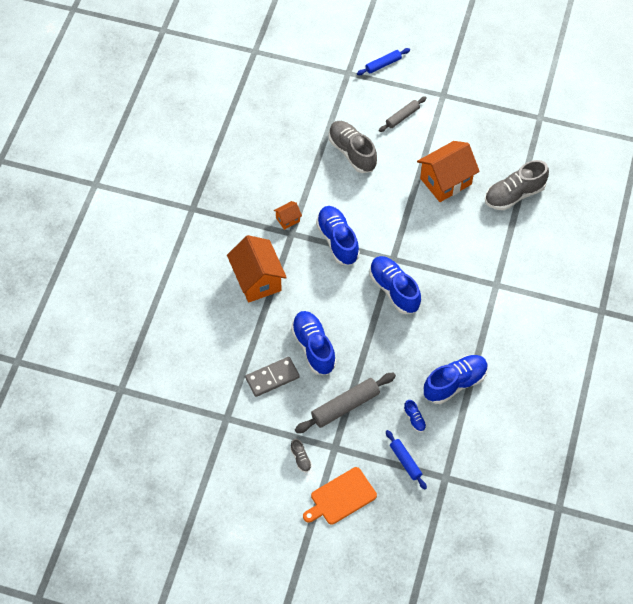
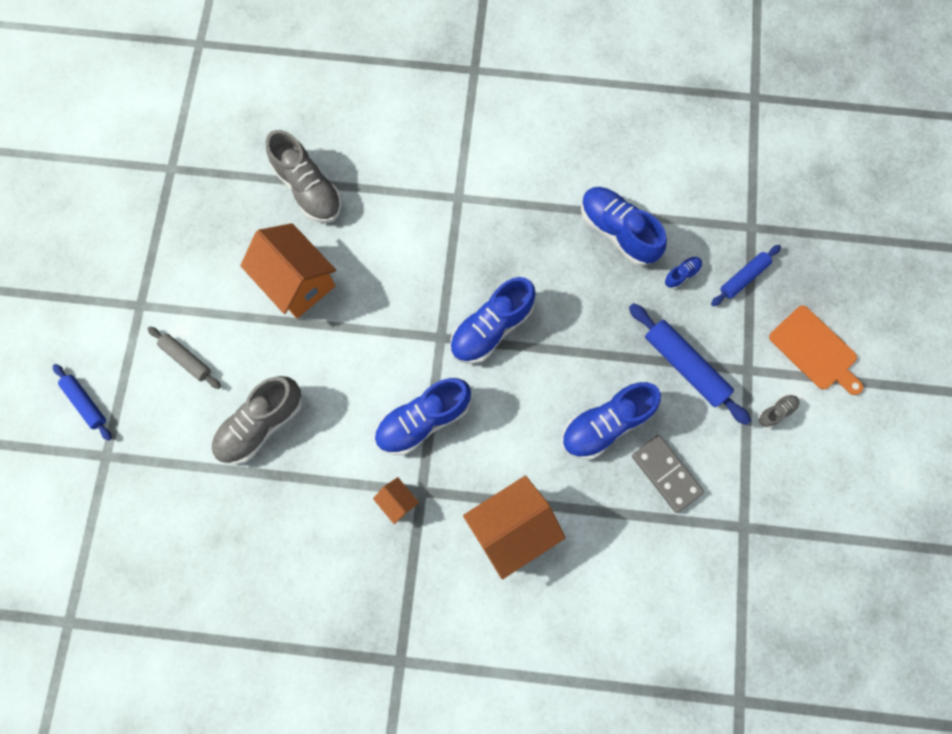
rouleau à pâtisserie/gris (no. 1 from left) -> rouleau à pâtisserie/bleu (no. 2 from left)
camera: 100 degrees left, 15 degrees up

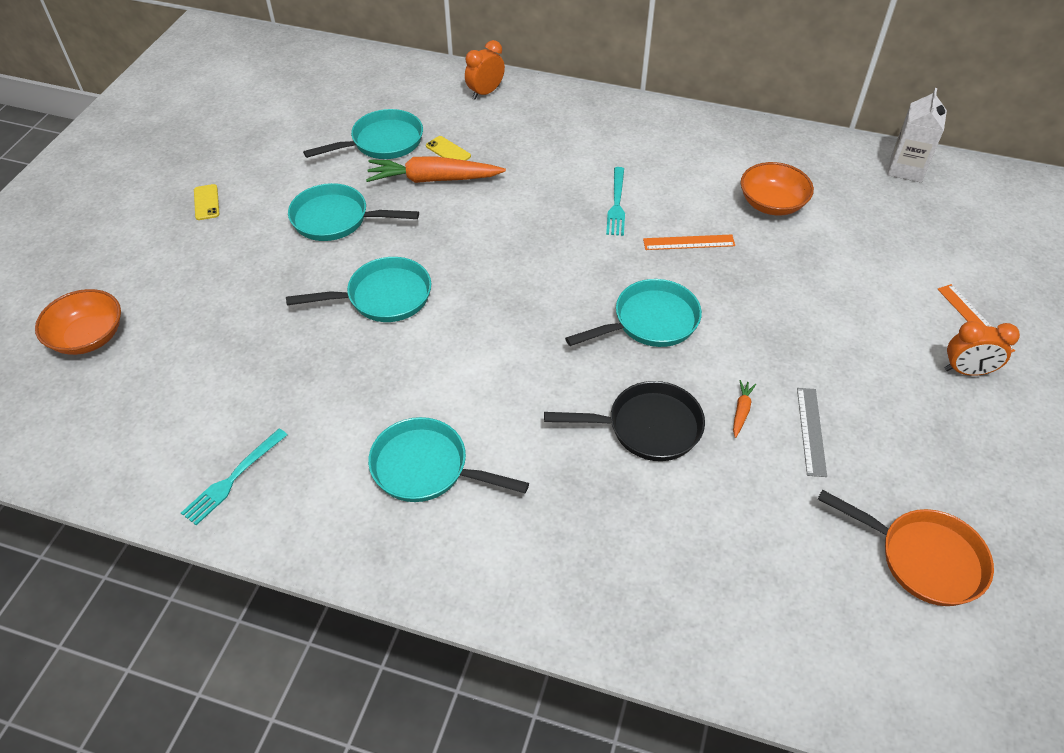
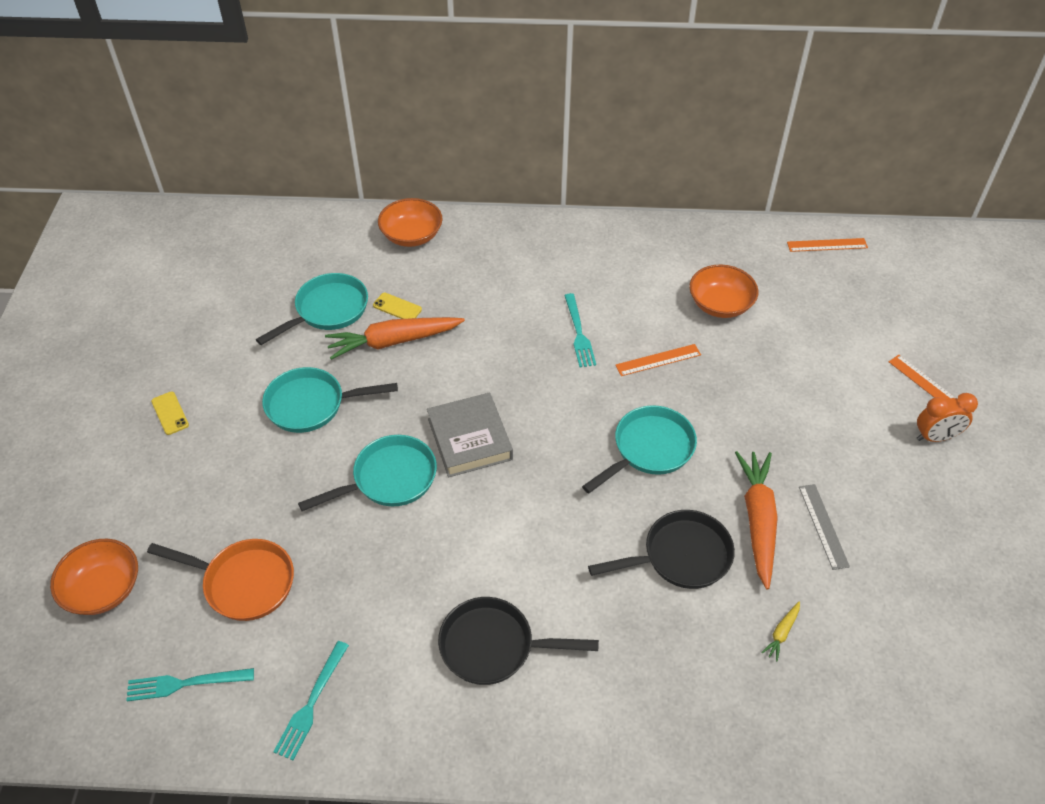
poêle/turquoise (no. 4 from left) -> poêle/noir (no. 1 from left)
réveil/orange (no. 1 from left) -> bol/orange (no. 2 from left)
carotte/orange (no. 2 from left), x2.37
poêle/orange, relocated
brique de lait/blanc -> règle/orange (no. 2 from left)
none -> fourchette/turquoise (no. 1 from left)
none -> livre/gris
none -> carotte/jaune
camera: 15 degrees left, 0 degrees up

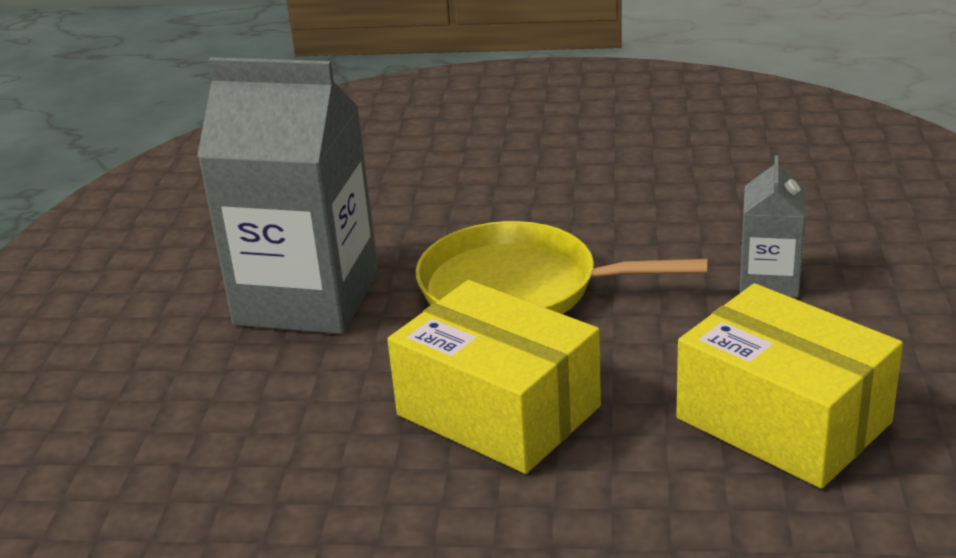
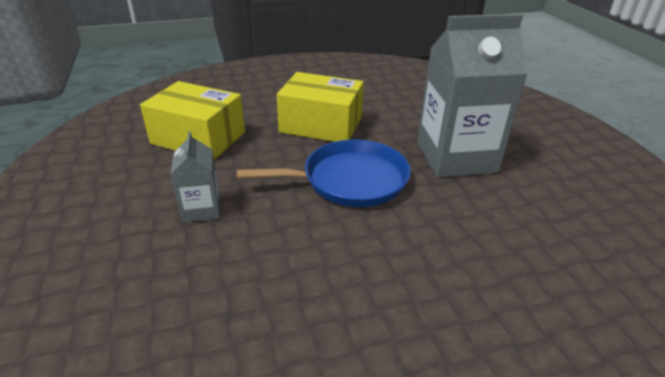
poêle/jaune -> poêle/bleu
camera: 155 degrees right, 5 degrees up

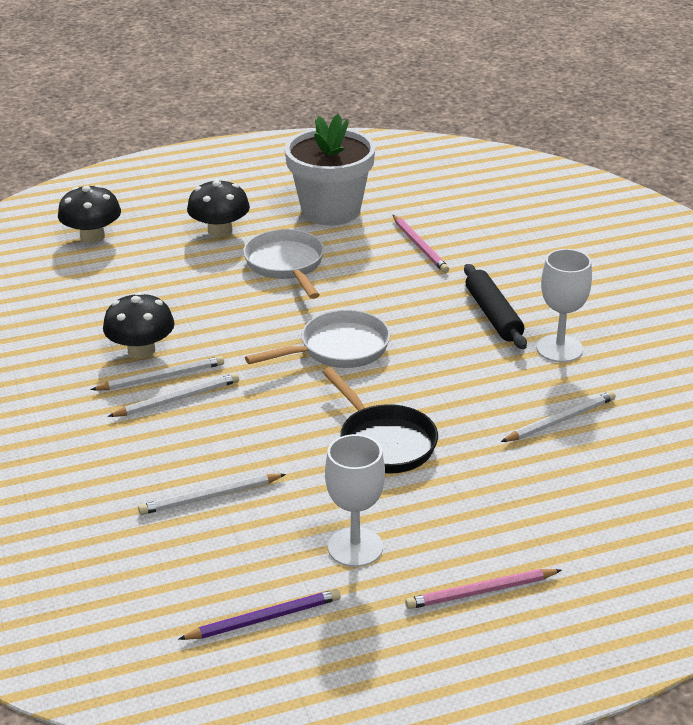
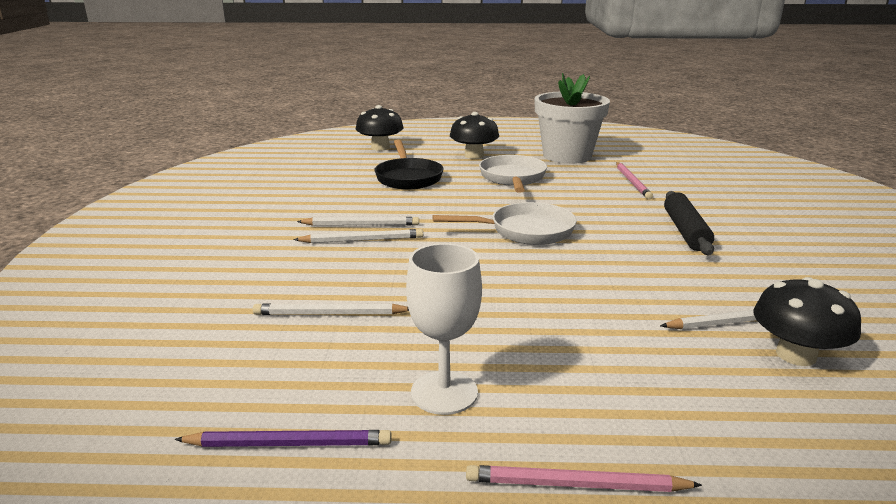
champignon/noir (no. 2 from left in the first image) -> champignon/noir (no. 3 from left), relocated
poêle/noir, relocated
verre à pied/blanc (no. 2 from left) -> none
camera: 20 degrees right, 10 degrees down

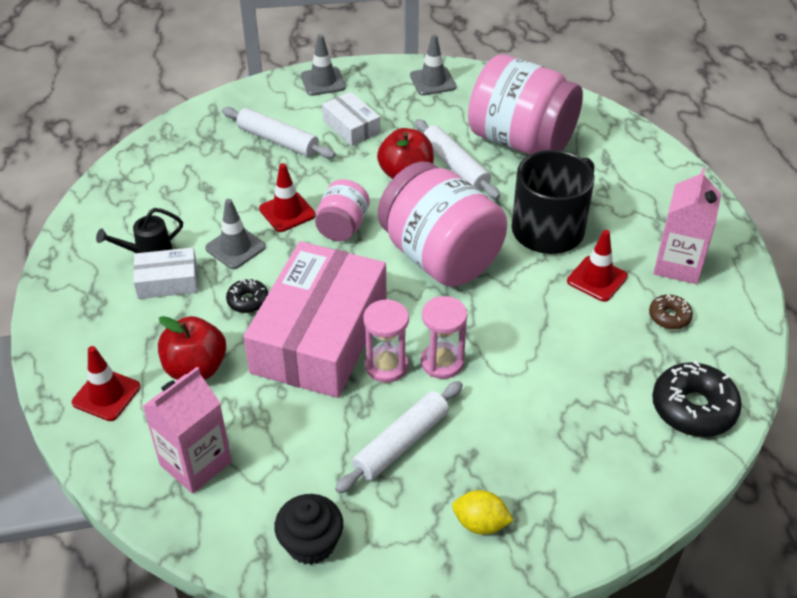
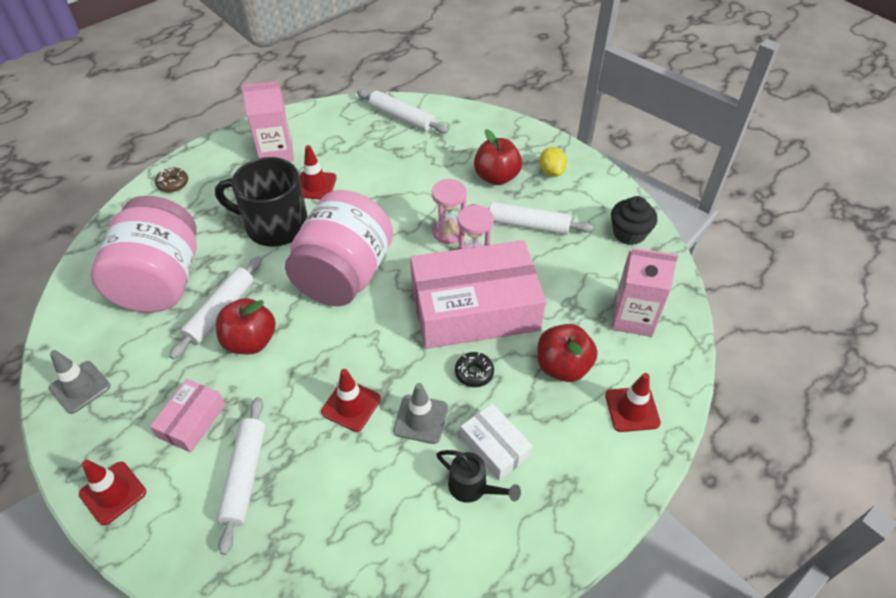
cône de chantier/gris (no. 2 from left) -> cône de chantier/rouge (no. 1 from left)
bocal/rose (no. 1 from left) -> none
boîte/blanc (no. 2 from left) -> boîte/rose (no. 1 from left)
beignet/marron, relocated
beignet/noir (no. 2 from left) -> rouleau à pâtisserie/blanc (no. 3 from left)
none -> pomme/rouge (no. 2 from left)
camera: 120 degrees left, 5 degrees up

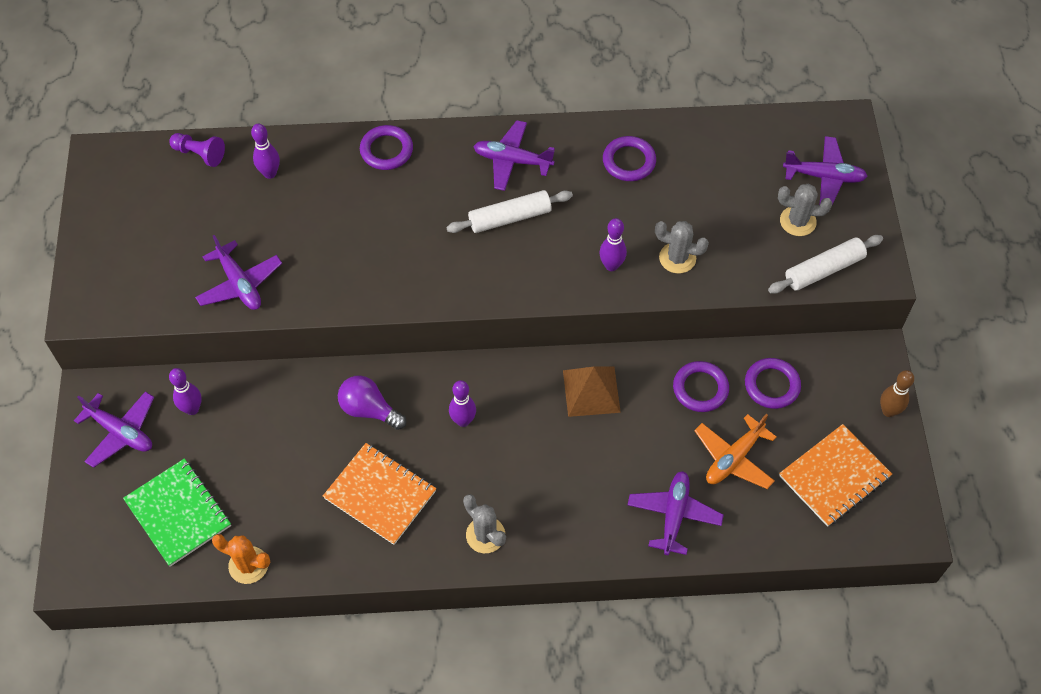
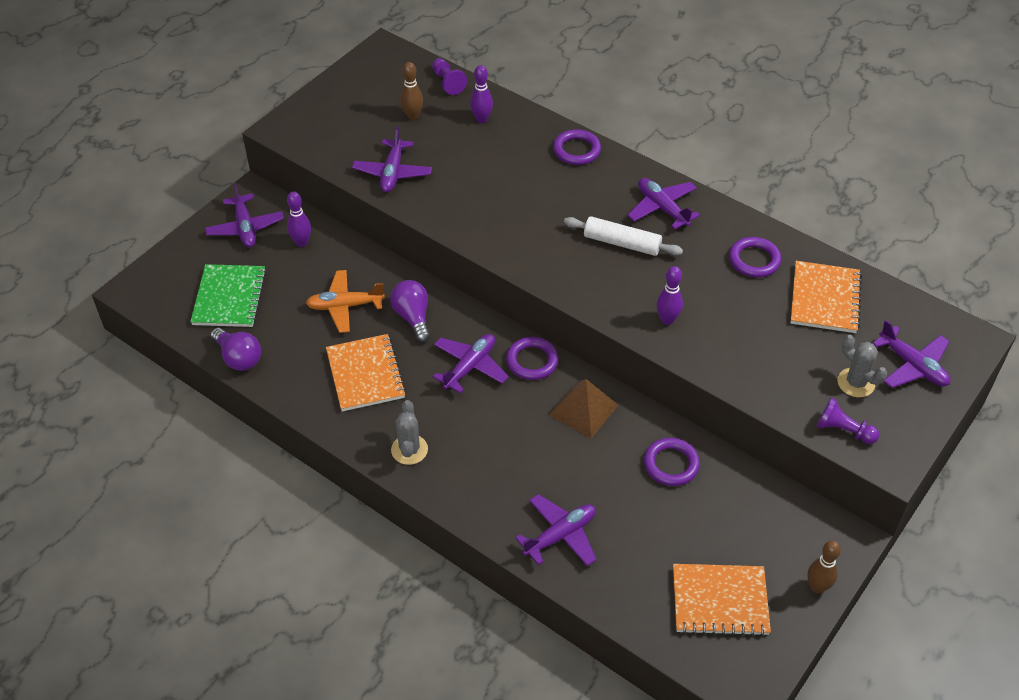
cactus/orange -> ampoule/violet (no. 1 from left)
quille/violet (no. 3 from left) -> avion/violet (no. 3 from left)
cactus/gris (no. 2 from left) -> none
avion/orange, relocated
anneau/violet (no. 4 from left in the first image) -> anneau/violet (no. 1 from left), relocated
rouleau à pâtisserie/blanc (no. 2 from left) -> pion/violet (no. 2 from left)
none -> quille/marron (no. 1 from left)
none -> carnet/orange (no. 3 from left)
camera: 40 degrees right, 10 degrees down

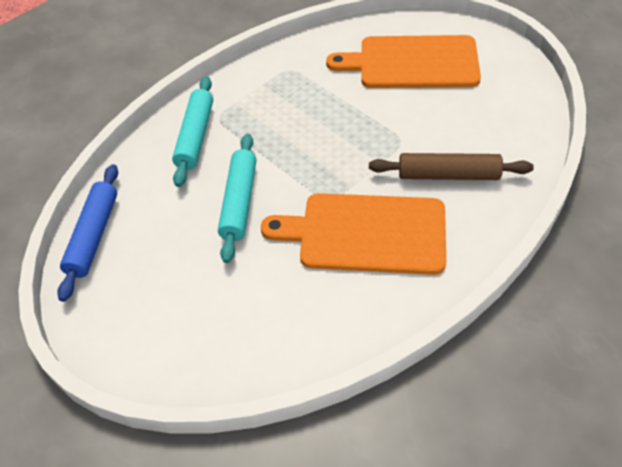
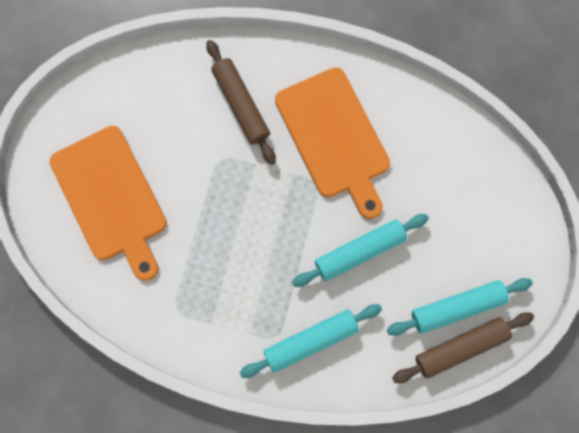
rouleau à pâtisserie/bleu -> rouleau à pâtisserie/marron (no. 2 from left)
none -> rouleau à pâtisserie/turquoise (no. 3 from left)
camera: 125 degrees left, 25 degrees up

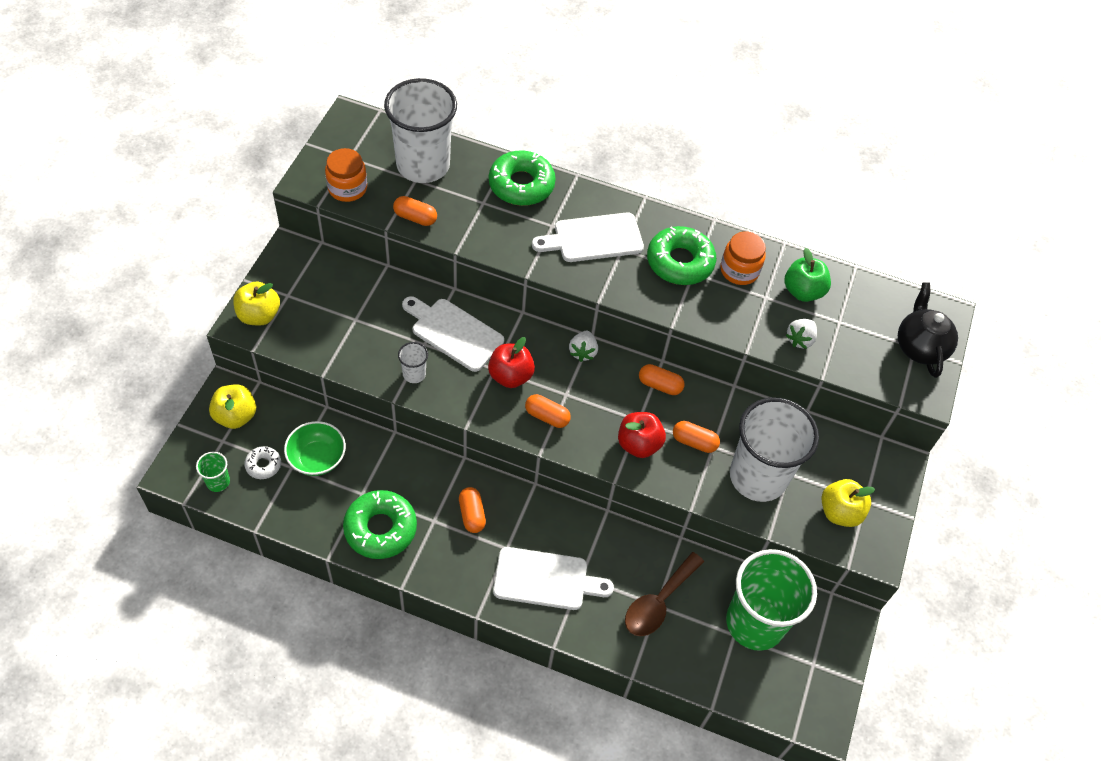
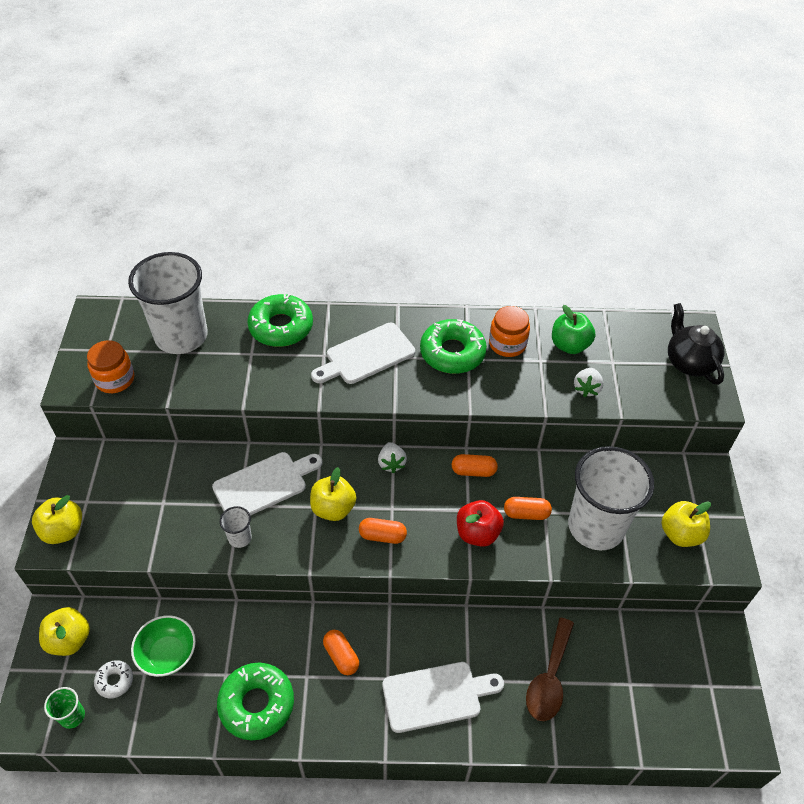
gélule/orange (no. 1 from left) -> none
planche à découper/blanc (no. 1 from left), 135 degrees clockwise
pomme/rouge (no. 1 from left) -> pomme/jaune (no. 3 from left)
gobelet/vert (no. 2 from left) -> none
camera: 15 degrees left, 5 degrees down

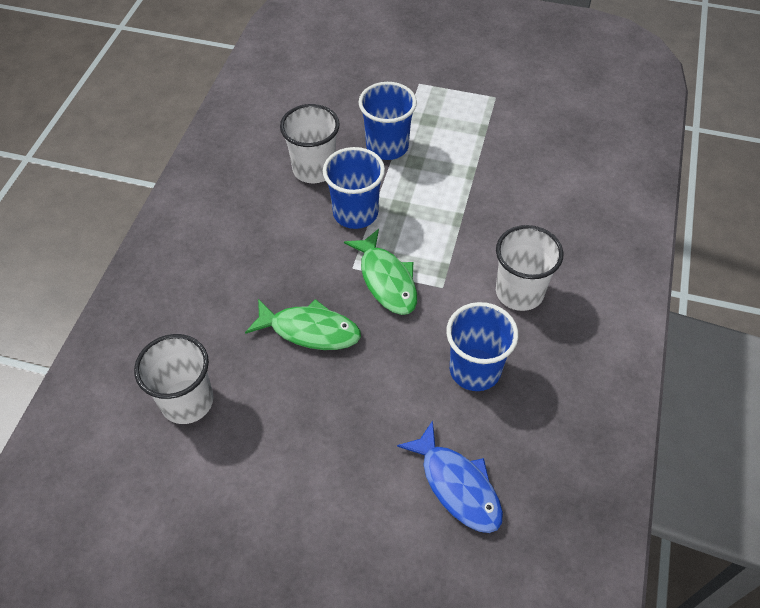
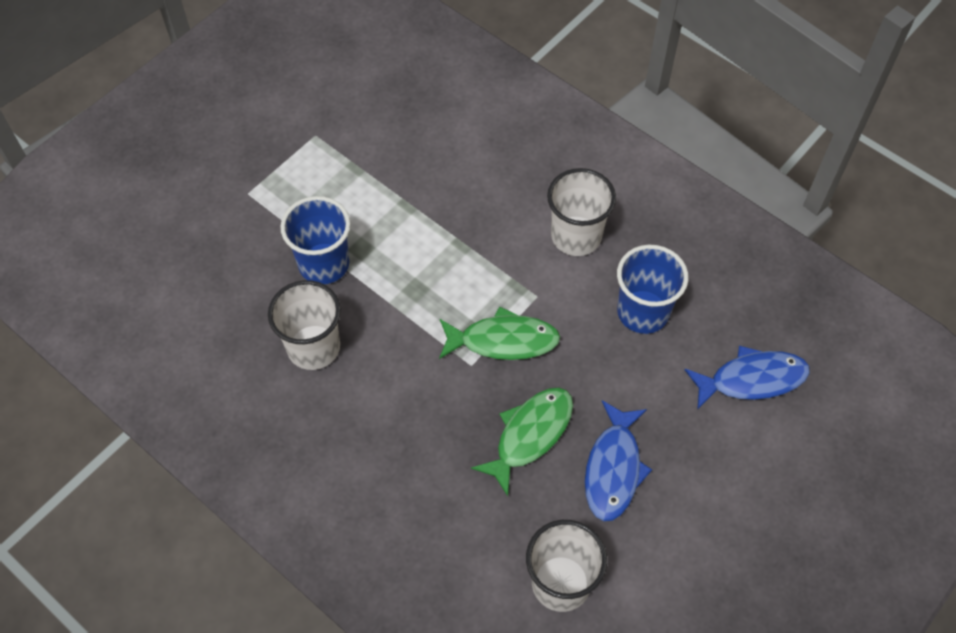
gobelet/bleu (no. 1 from left) -> none
none -> poisson/bleu (no. 1 from left)
camera: 65 degrees left, 5 degrees up

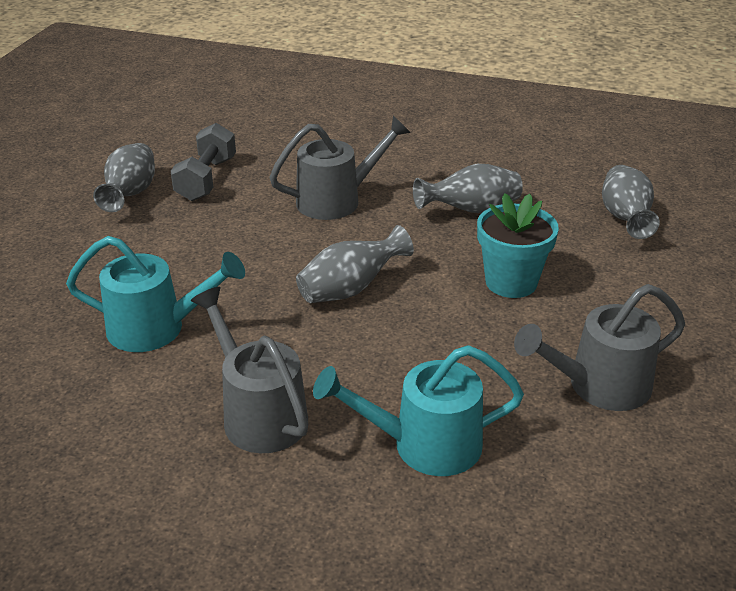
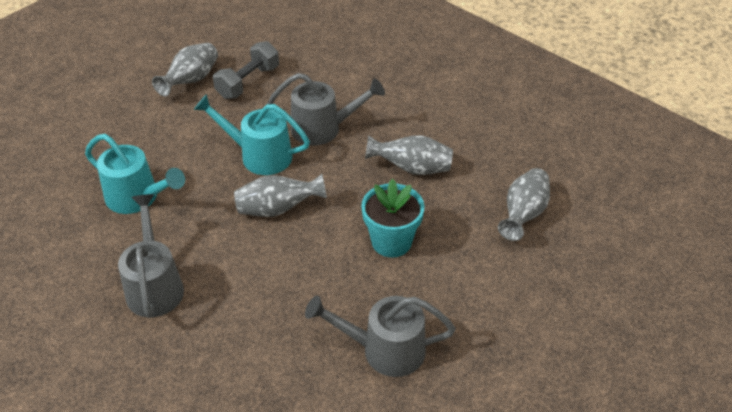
arrosoir/turquoise (no. 2 from left), relocated
camera: 25 degrees right, 10 degrees up

